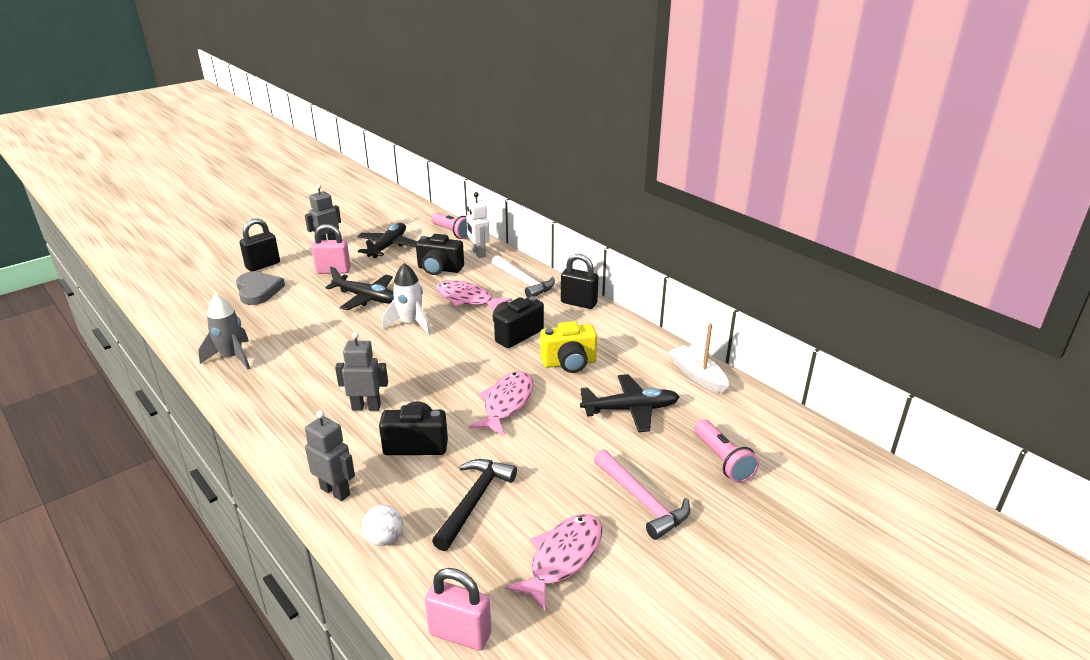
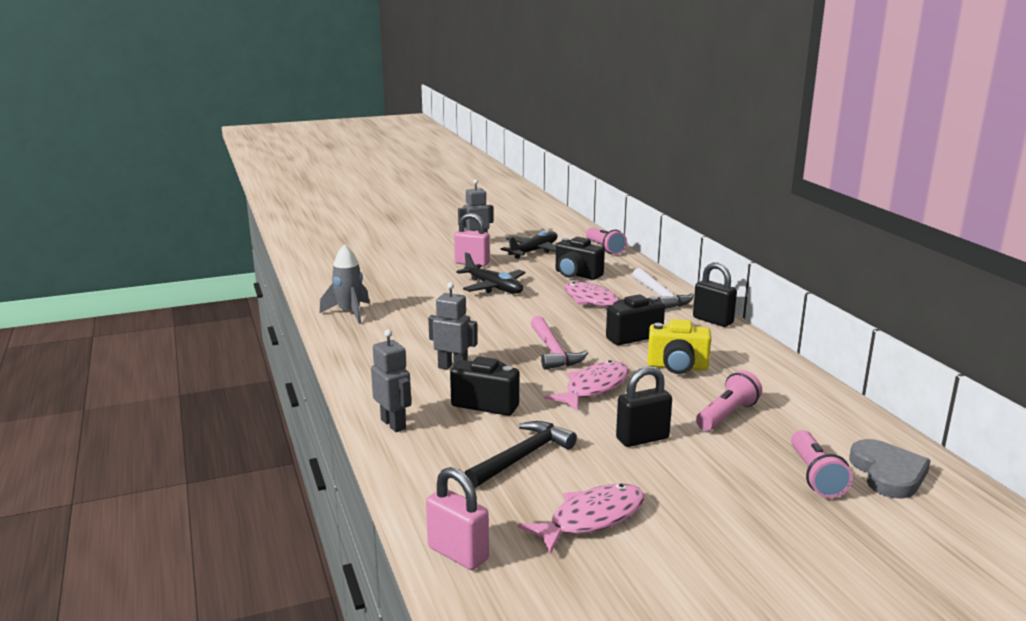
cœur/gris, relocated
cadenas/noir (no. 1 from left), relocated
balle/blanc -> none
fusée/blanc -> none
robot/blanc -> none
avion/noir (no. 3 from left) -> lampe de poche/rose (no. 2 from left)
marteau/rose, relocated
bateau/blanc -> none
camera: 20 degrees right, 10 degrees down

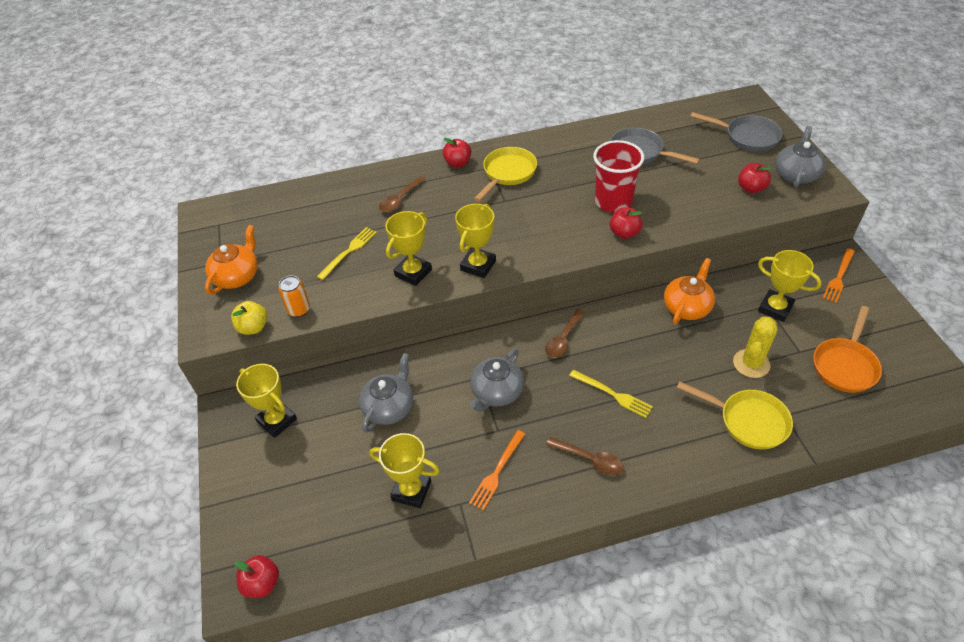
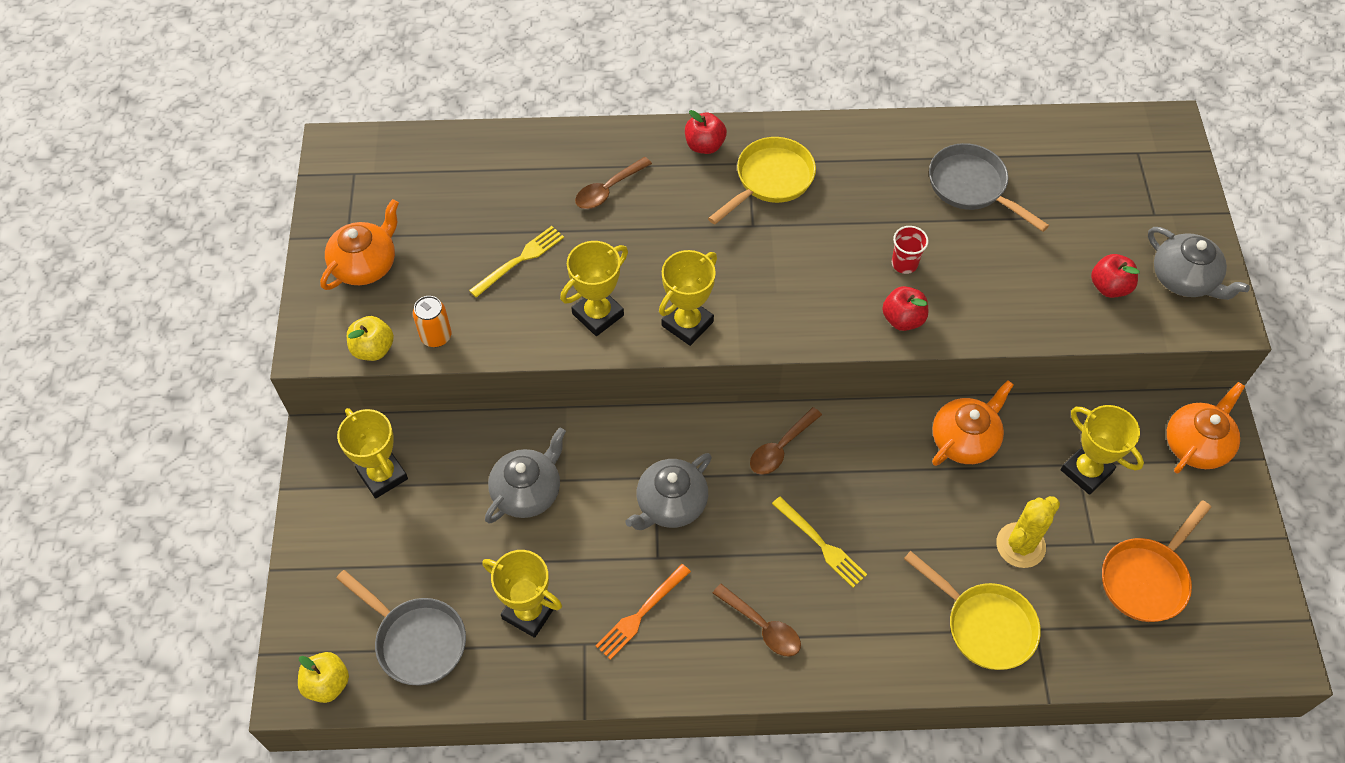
pomme/rouge (no. 1 from left) -> pomme/jaune (no. 1 from left)
gobelet/rouge, x0.50
poêle/gris (no. 2 from left in the first image) -> poêle/gris (no. 1 from left), relocated
théière/gris (no. 3 from left), 105 degrees clockwise
fourchette/orange (no. 2 from left) -> théière/orange (no. 3 from left)
camera: 10 degrees right, 10 degrees up

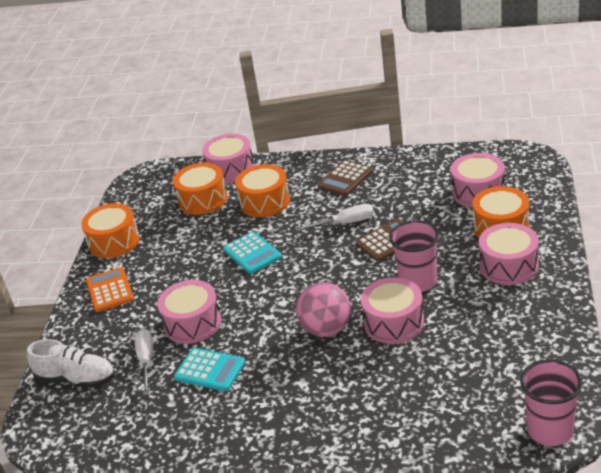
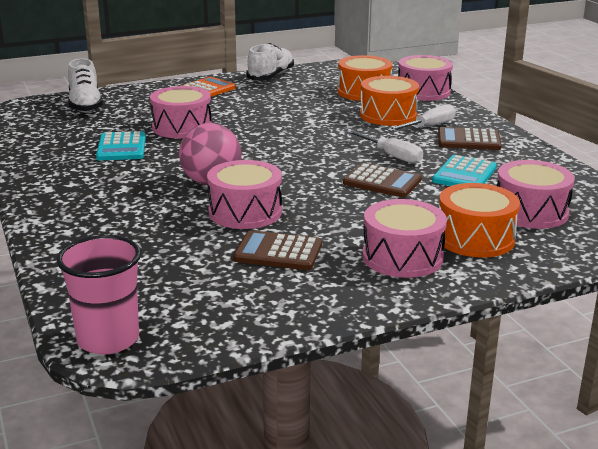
tambour/orange (no. 1 from left) -> chaussure/blanc (no. 2 from left)
tournevis/blanc (no. 1 from left in the first image) -> tournevis/blanc (no. 2 from left), relocated
calculatrice/turquoise (no. 2 from left), relocated
gobelet/rose (no. 1 from left) -> none
none -> calculatrice/marron (no. 1 from left)
camera: 55 degrees right, 10 degrees down

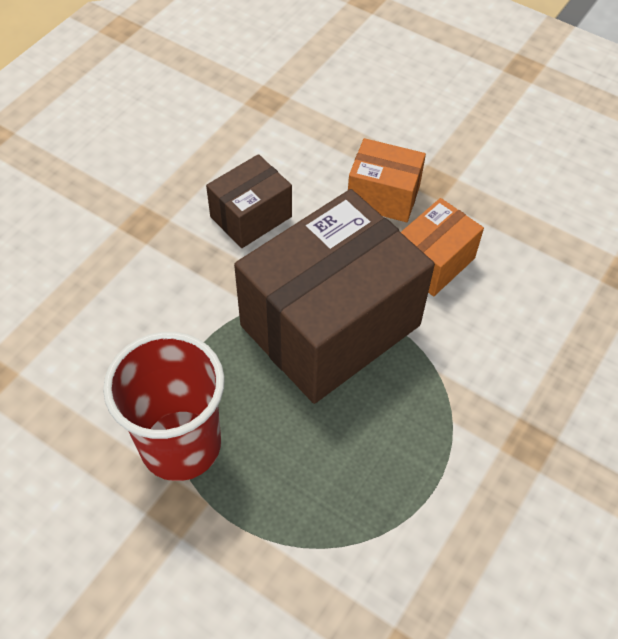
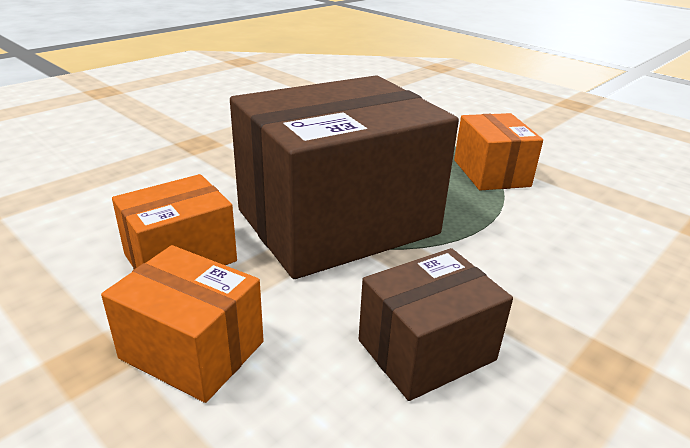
gobelet/rouge -> boîte/orange (no. 3 from left)
camera: 170 degrees left, 25 degrees down

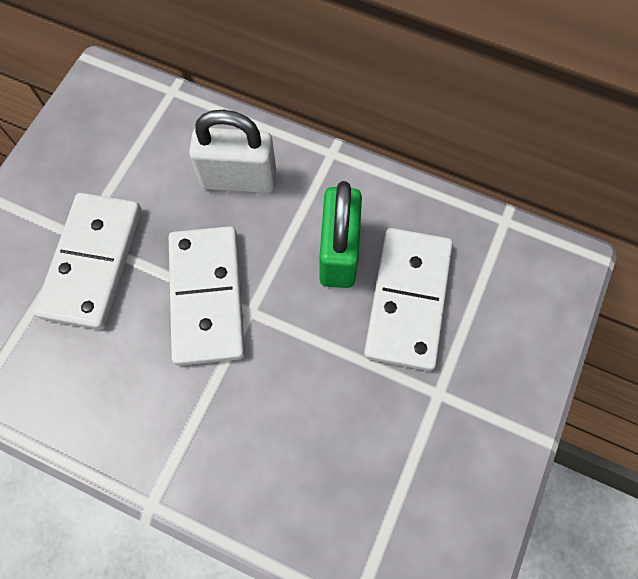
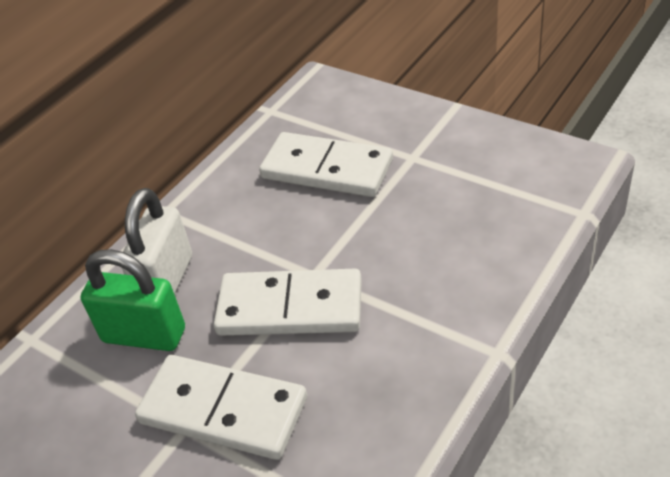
cadenas/vert, relocated
camera: 75 degrees left, 25 degrees down

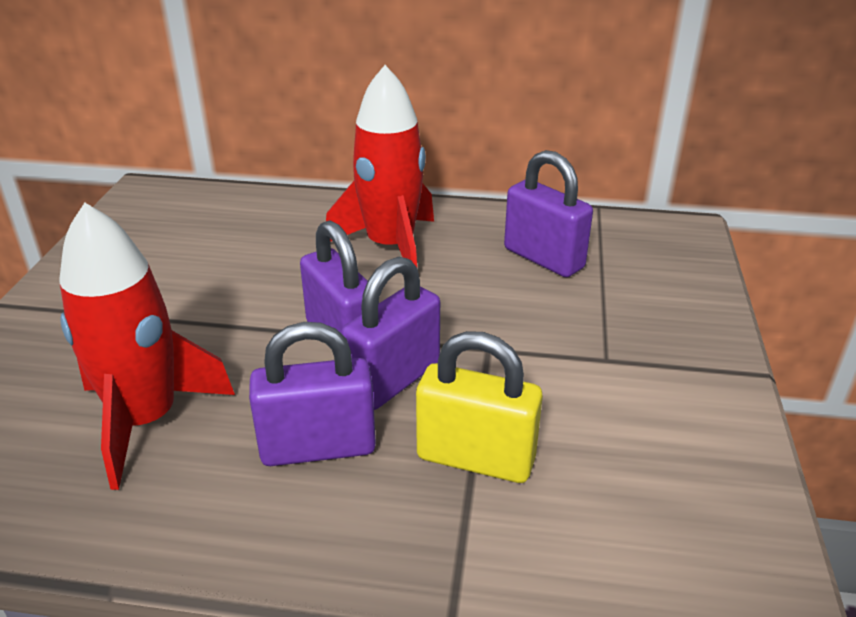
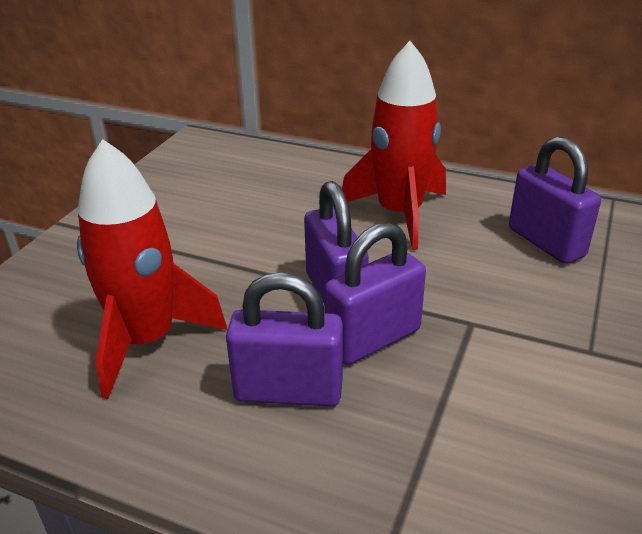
cadenas/jaune -> none
camera: 15 degrees right, 0 degrees up

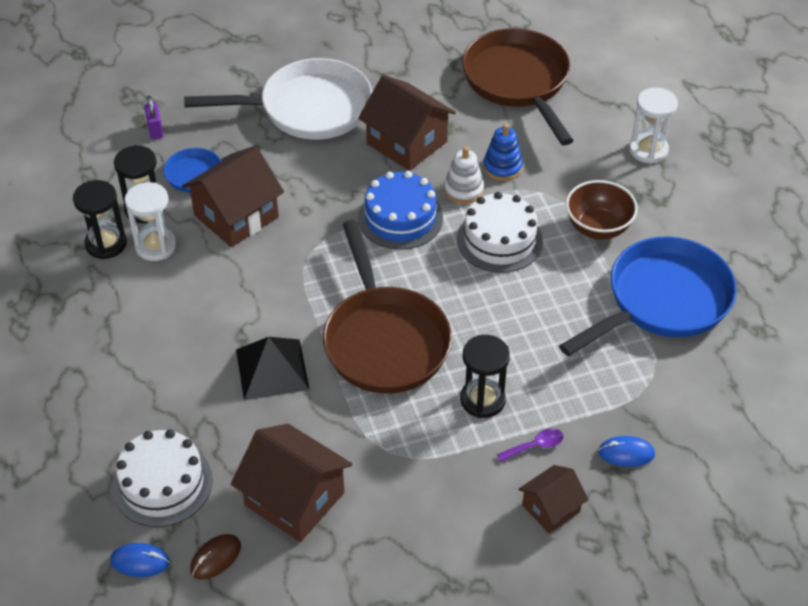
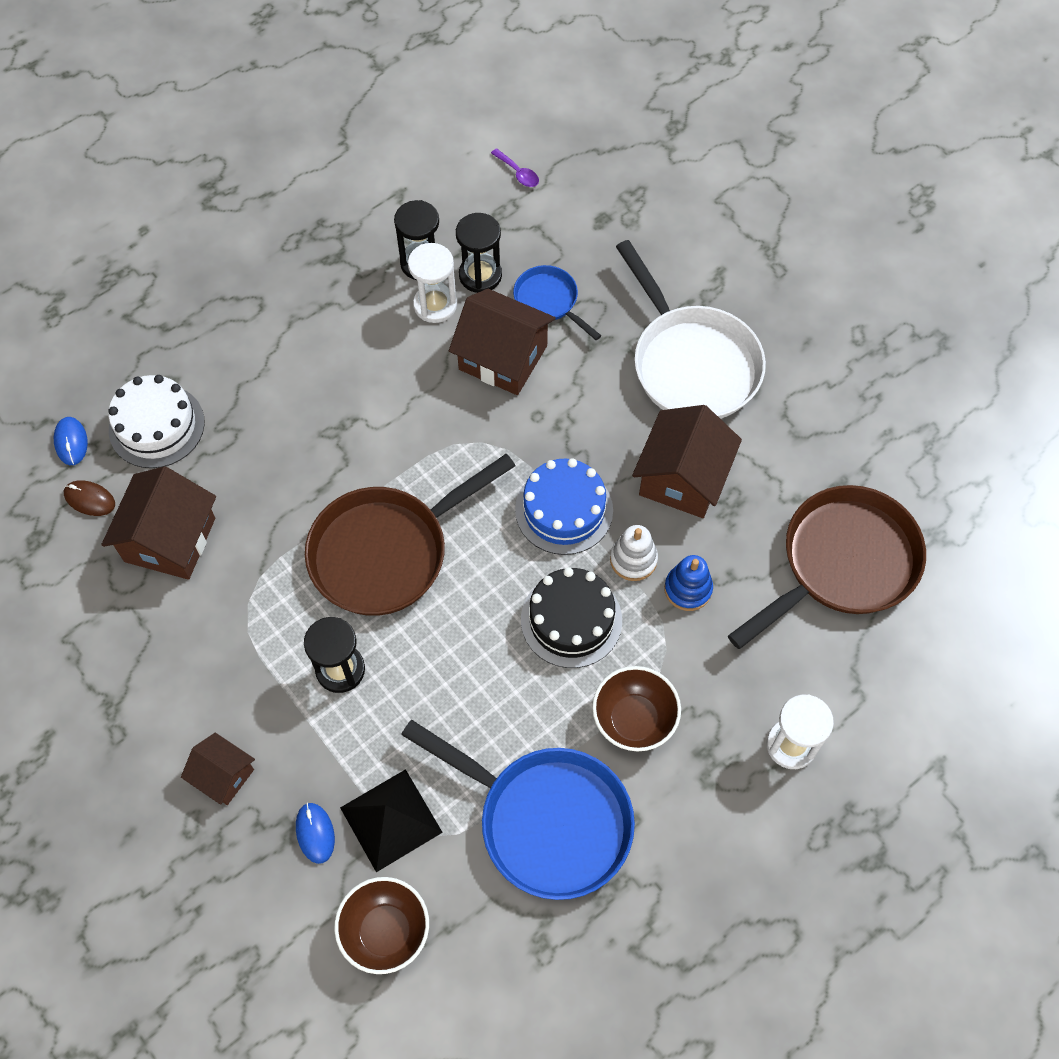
cadenas/violet -> none
pyramide/noir, relocated
gâteau/blanc (no. 2 from left) -> gâteau/noir
cuillère/violet, relocated
none -> bol/marron (no. 1 from left)
camera: 70 degrees right, 15 degrees up

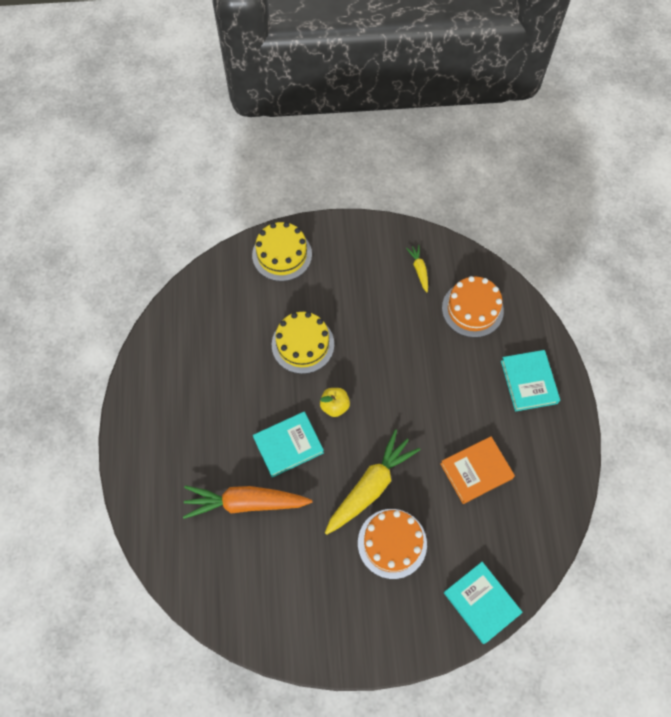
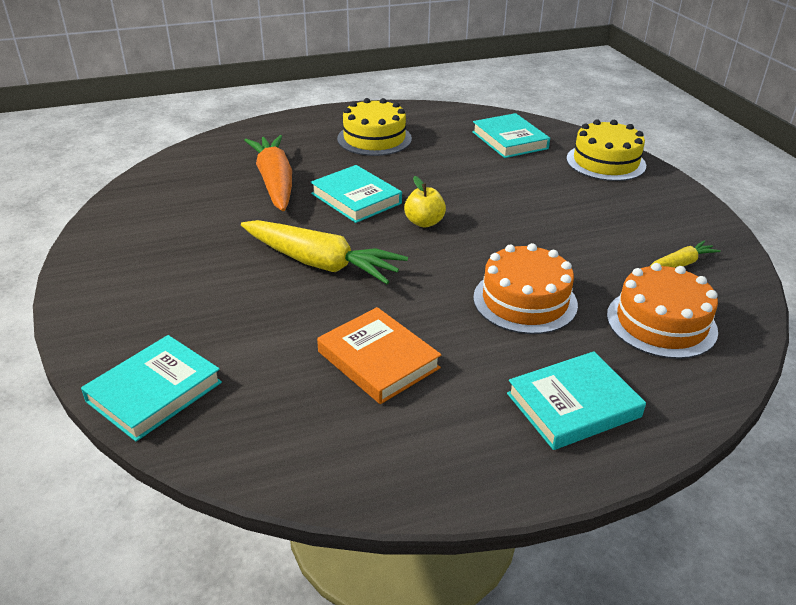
gâteau/jaune (no. 2 from left in the first image) -> gâteau/jaune (no. 1 from left), relocated
gâteau/orange (no. 1 from left), relocated
none -> livre/turquoise (no. 3 from left)
camera: 75 degrees right, 30 degrees down

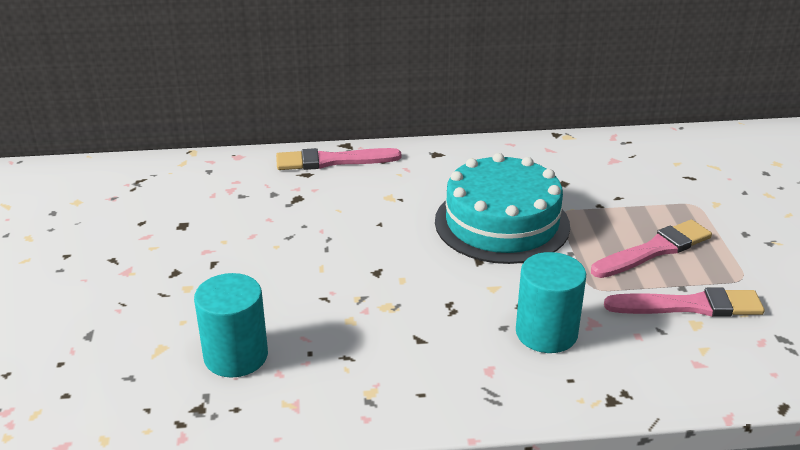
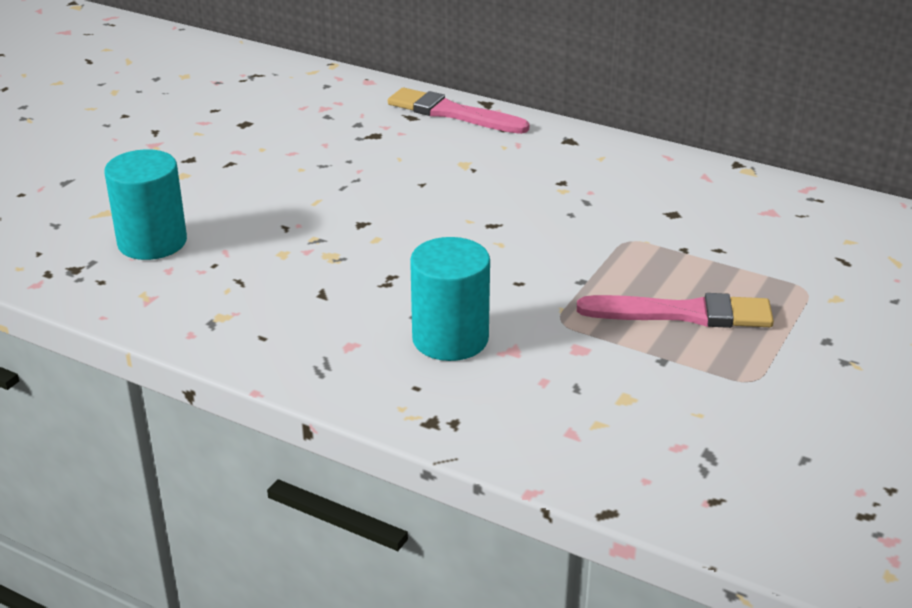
gâteau/turquoise -> none
pinceau/rose (no. 3 from left) -> none
camera: 35 degrees right, 0 degrees up

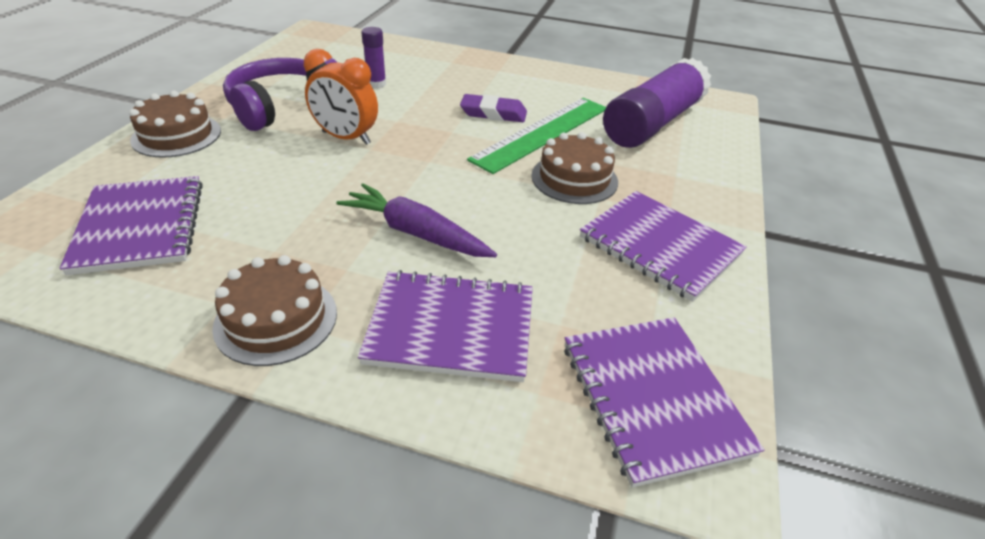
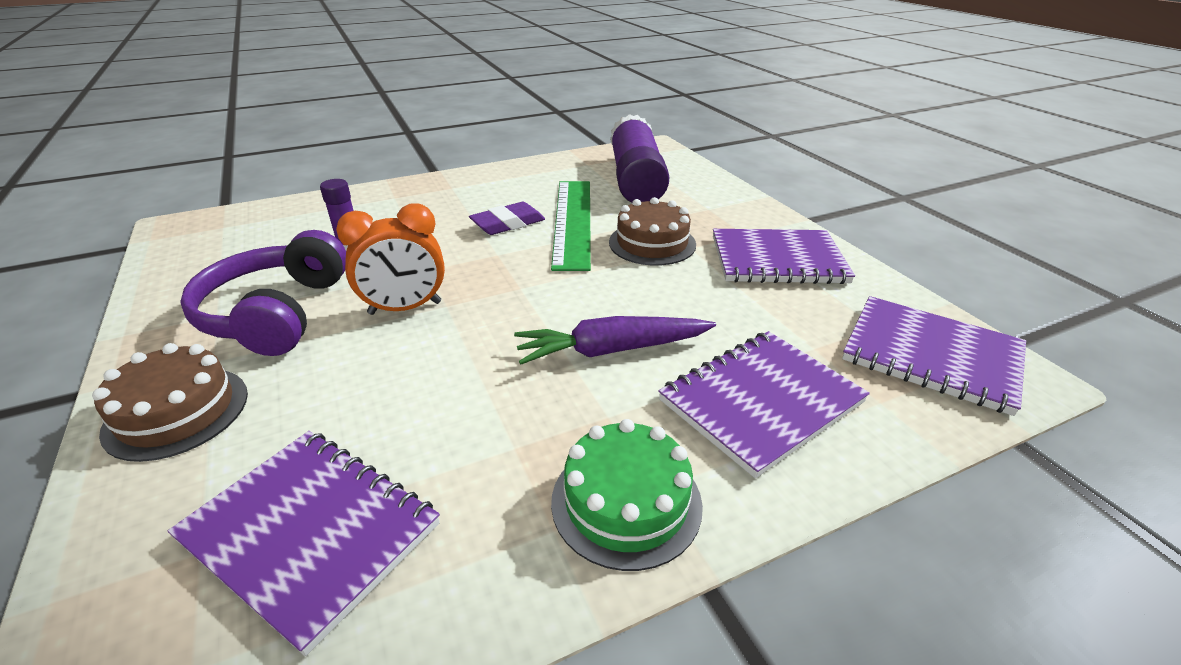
gâteau/marron (no. 2 from left) -> gâteau/vert
camera: 40 degrees left, 5 degrees down

